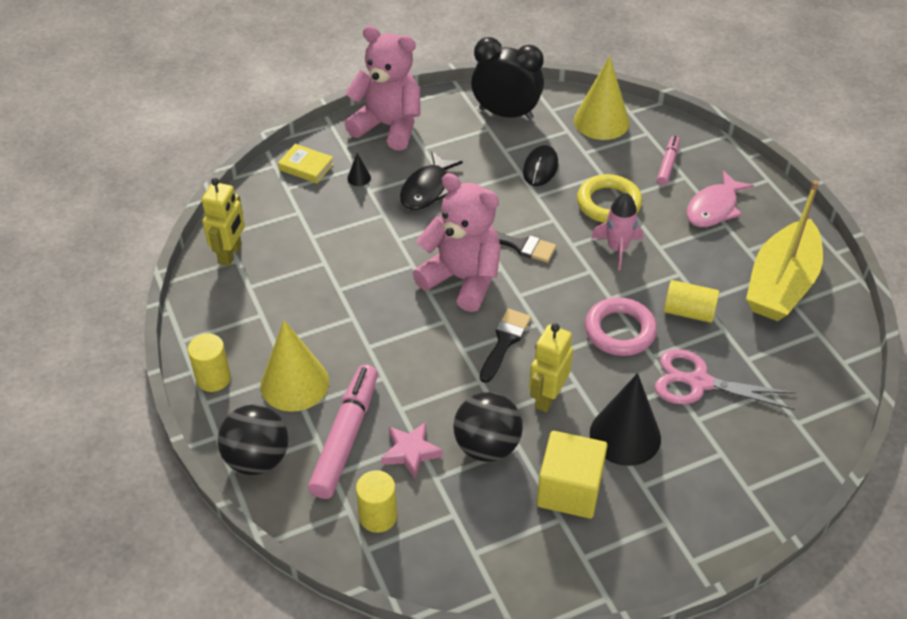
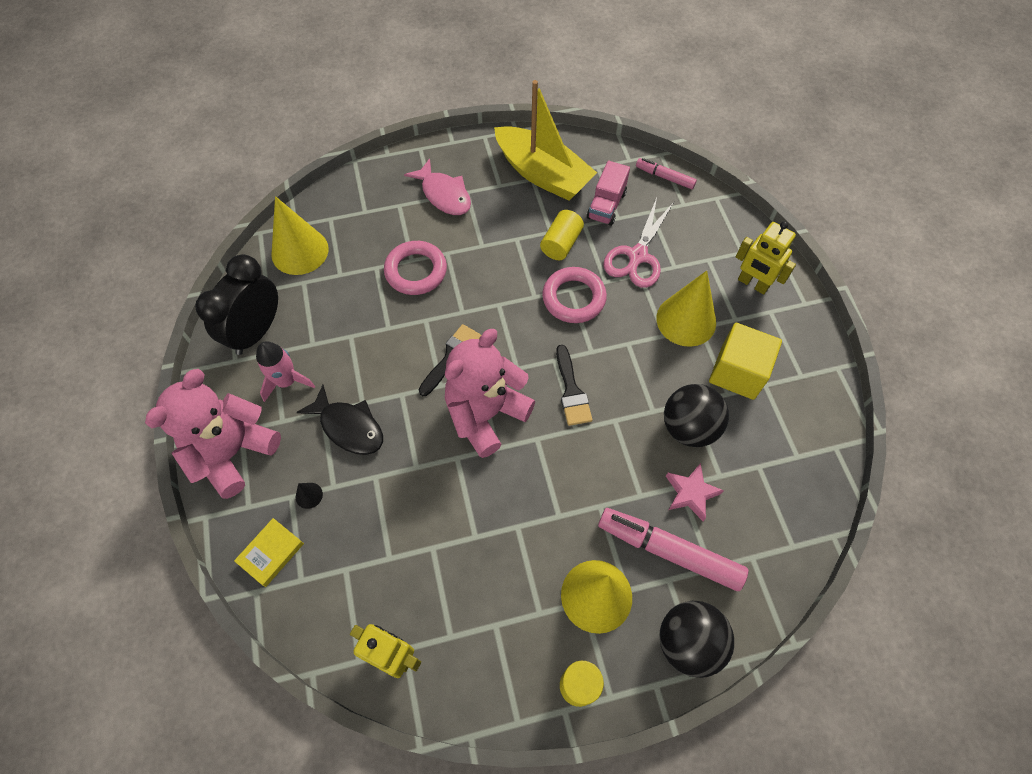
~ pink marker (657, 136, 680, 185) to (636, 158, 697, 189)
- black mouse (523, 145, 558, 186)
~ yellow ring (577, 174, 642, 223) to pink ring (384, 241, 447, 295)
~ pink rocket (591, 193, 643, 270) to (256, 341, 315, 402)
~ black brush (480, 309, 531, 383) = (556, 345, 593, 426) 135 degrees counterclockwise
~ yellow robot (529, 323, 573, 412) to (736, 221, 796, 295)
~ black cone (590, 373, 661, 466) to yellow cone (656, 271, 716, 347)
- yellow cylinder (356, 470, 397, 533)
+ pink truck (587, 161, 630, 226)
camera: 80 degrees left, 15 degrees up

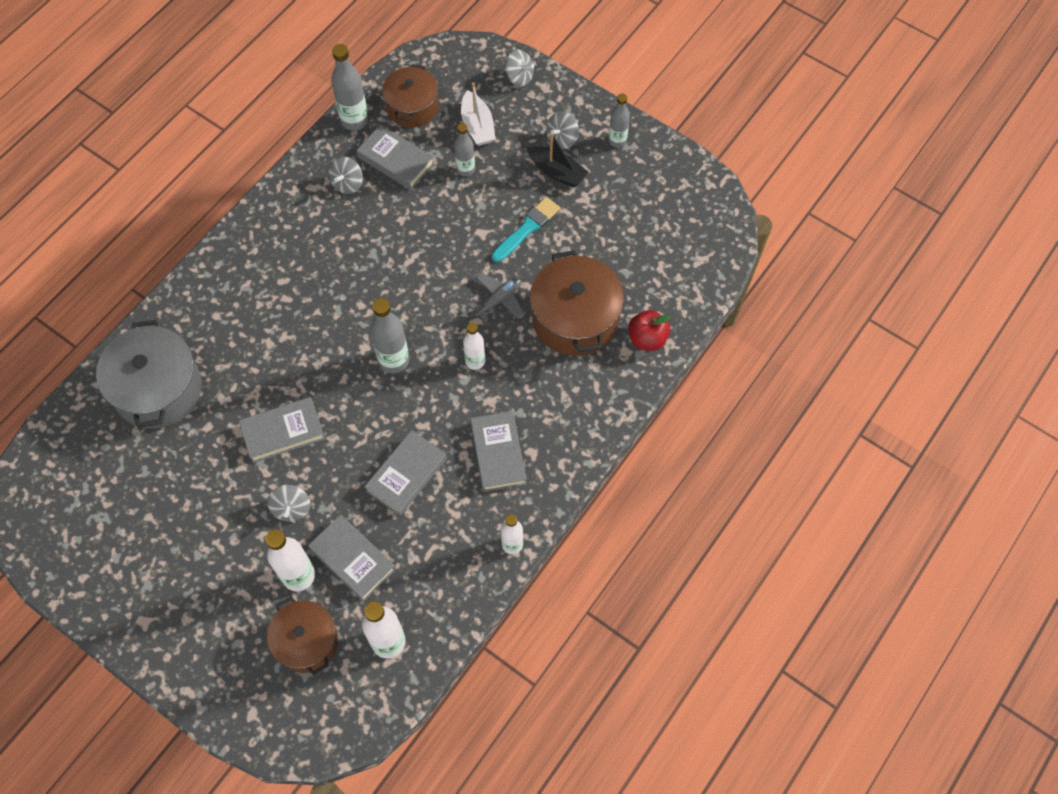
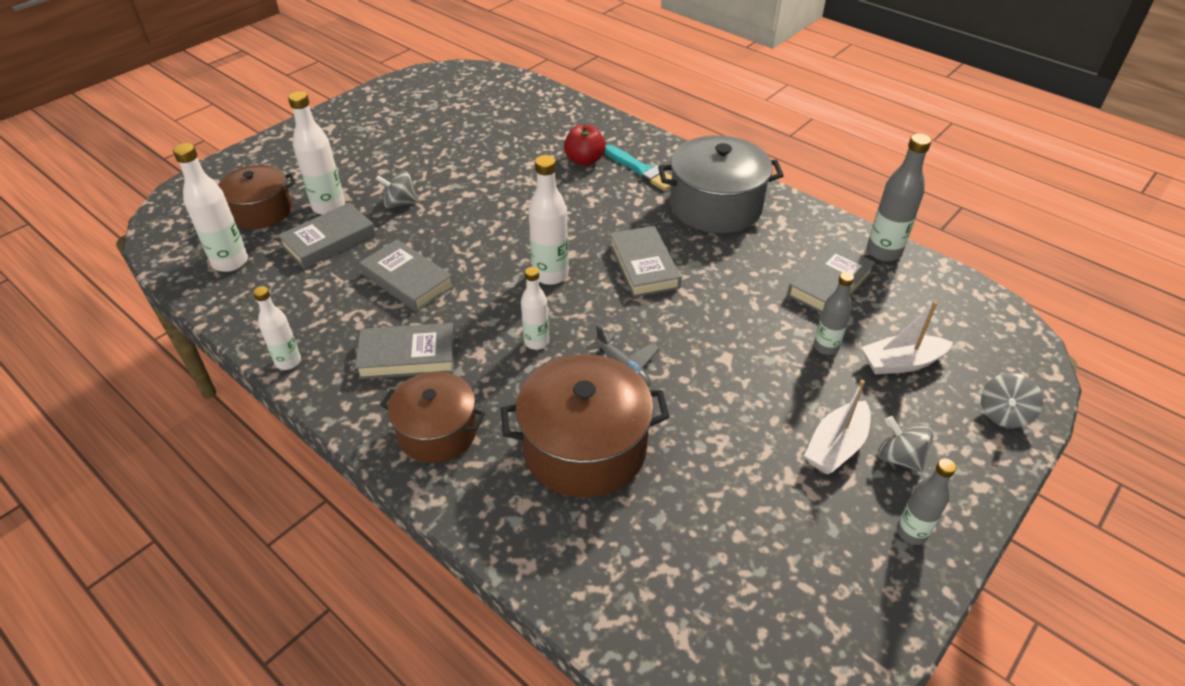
~ brown pot (382, 64, 438, 128) to (380, 372, 485, 463)
~ black boat (527, 132, 588, 188) to white boat (804, 380, 871, 475)
- grey spinning top (329, 157, 363, 194)
~ turquoise brush (492, 197, 560, 262) to (604, 145, 672, 191)
~ grey bottle (370, 298, 409, 373) to white bottle (528, 155, 569, 285)
~ red apple (628, 310, 670, 351) to (564, 124, 606, 166)
~ grey pot (96, 320, 202, 429) to (658, 135, 784, 233)
~ grey book (239, 397, 325, 463) to (610, 226, 681, 297)
camera: 95 degrees right, 20 degrees down

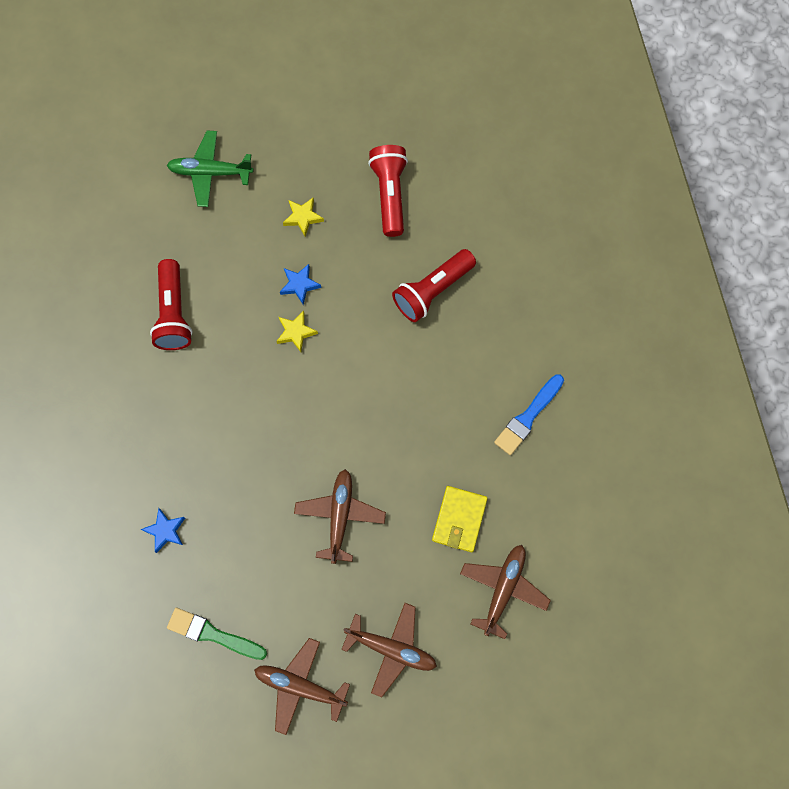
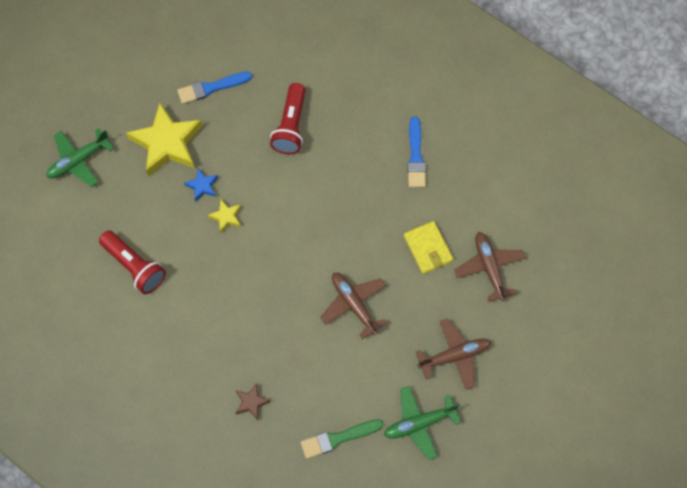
~ red flashlight (368, 145, 408, 237) to blue brush (177, 71, 252, 104)
~ yellow star (283, 197, 324, 237) = (126, 103, 203, 176) x2.23
~ blue star (141, 508, 185, 553) to brown star (236, 383, 271, 420)
~ brown plane (254, 638, 350, 735) to green plane (384, 386, 461, 460)
camera: 40 degrees left, 5 degrees down

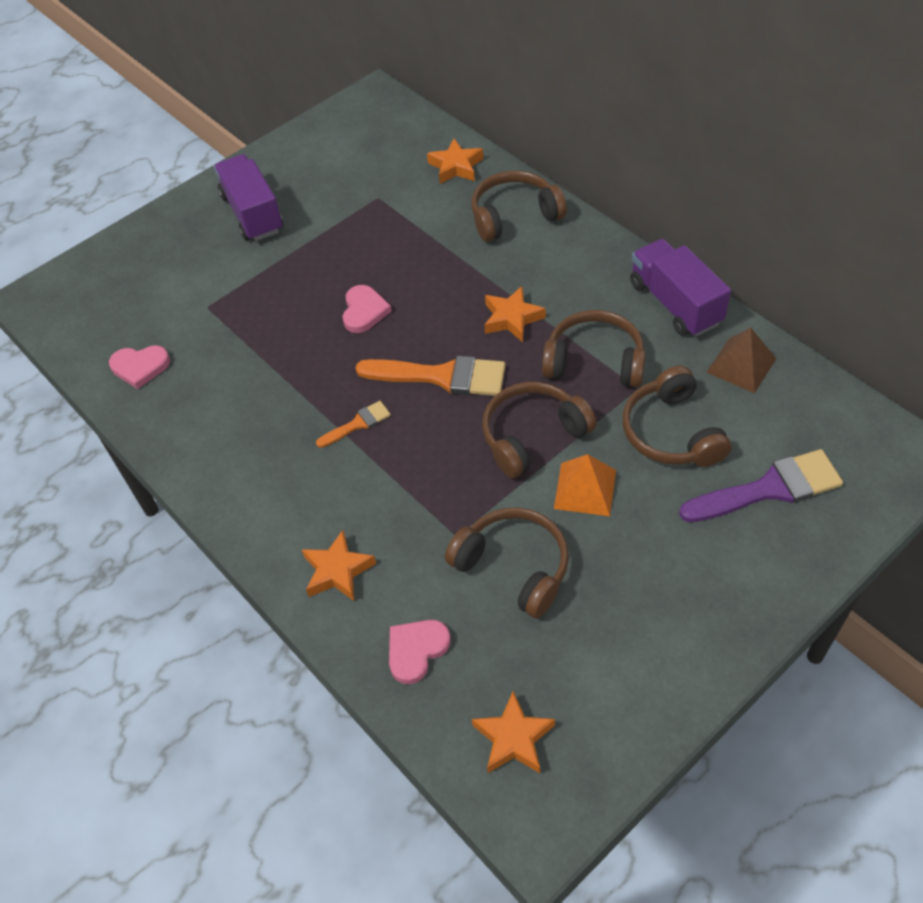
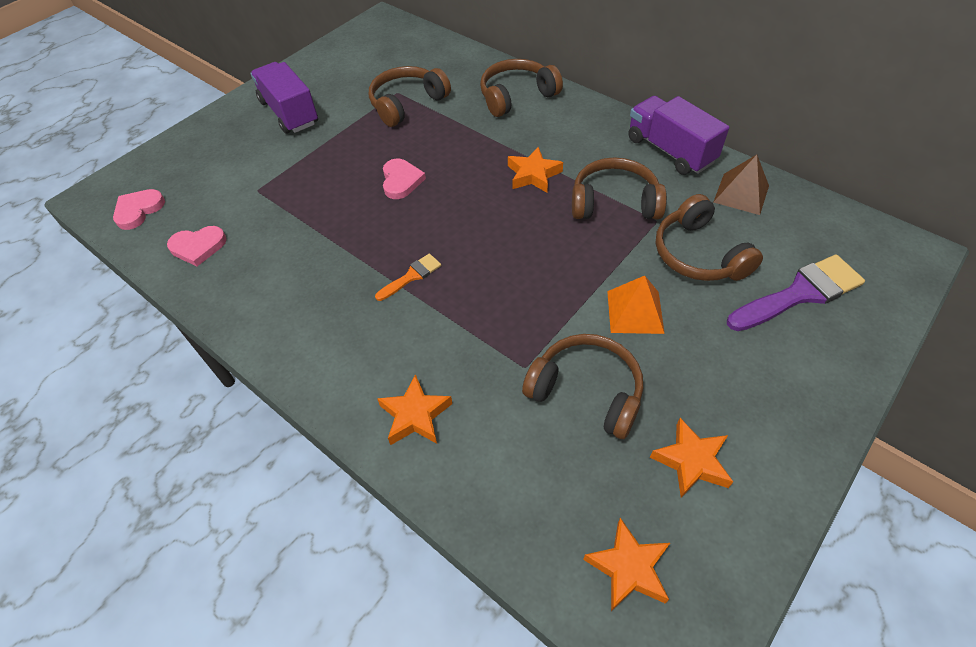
~ orange star (427, 139, 483, 184) to (650, 418, 733, 498)
- orange brush (355, 356, 506, 396)
~ brown headphones (482, 382, 596, 478) to (369, 66, 451, 127)
~ pink heart (389, 620, 451, 684) to (113, 189, 165, 230)
camera: 10 degrees left, 0 degrees up

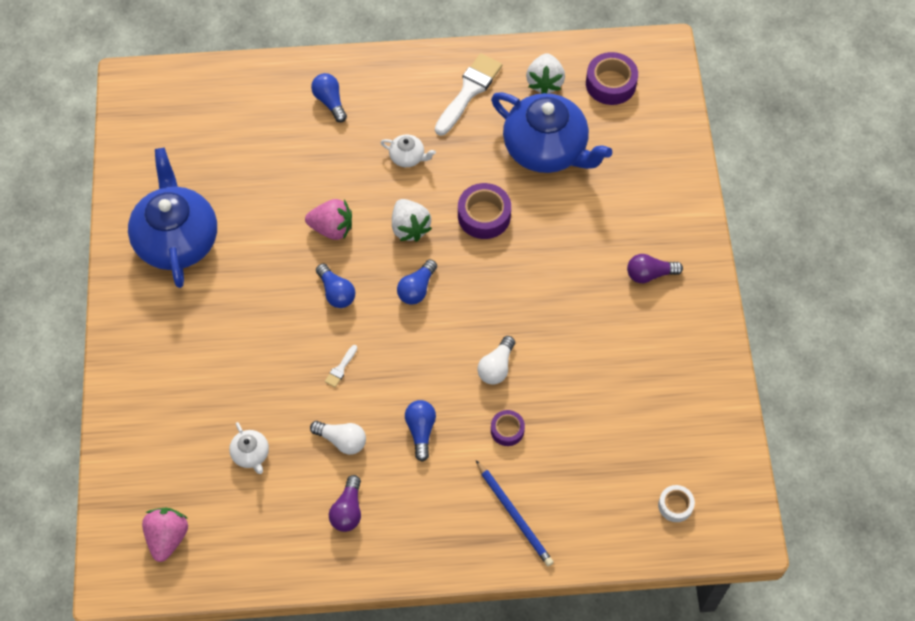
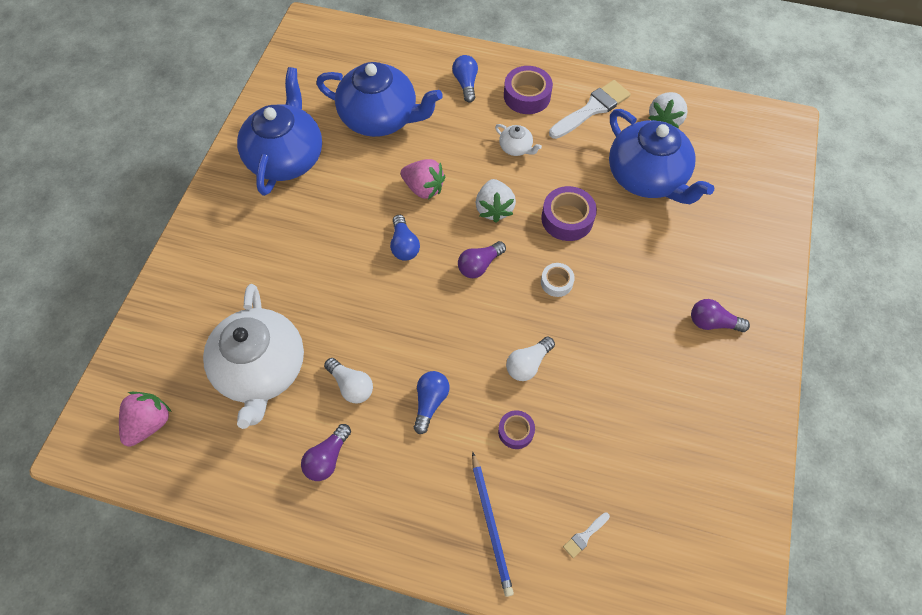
~ purple tape (586, 52, 638, 105) to (504, 66, 553, 114)
~ blue light bulb (397, 259, 437, 305) to purple light bulb (458, 241, 506, 278)
~ white brush (325, 345, 357, 387) to (563, 512, 610, 558)
~ white teapot (229, 422, 269, 474) = (203, 284, 304, 429) x2.40
~ white tape (658, 485, 695, 522) to (541, 263, 575, 297)
+ blue teapot (316, 62, 443, 137)
camera: 20 degrees right, 0 degrees up

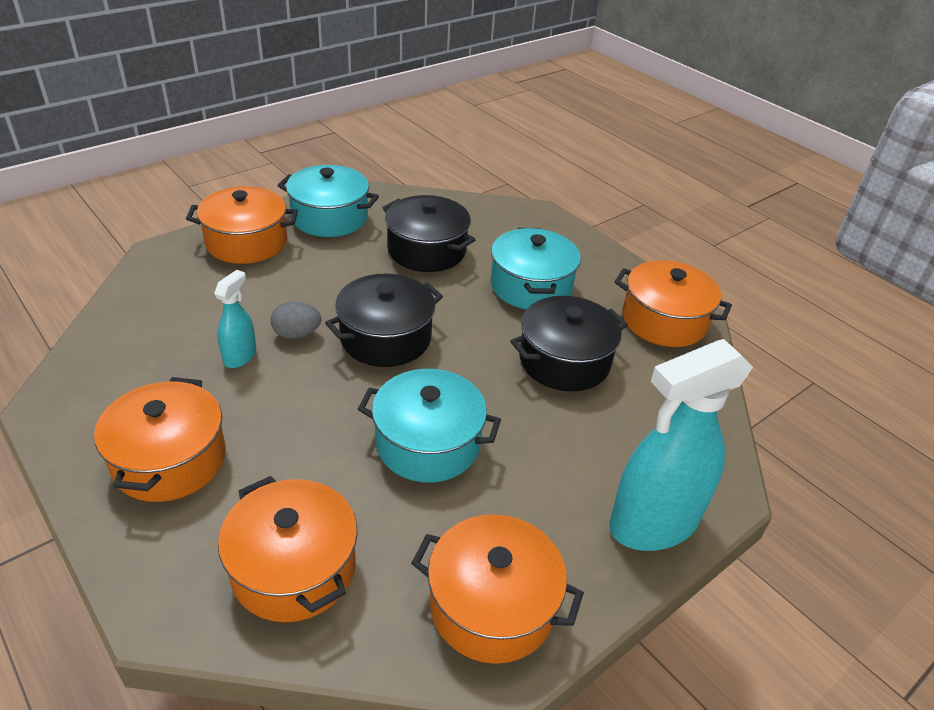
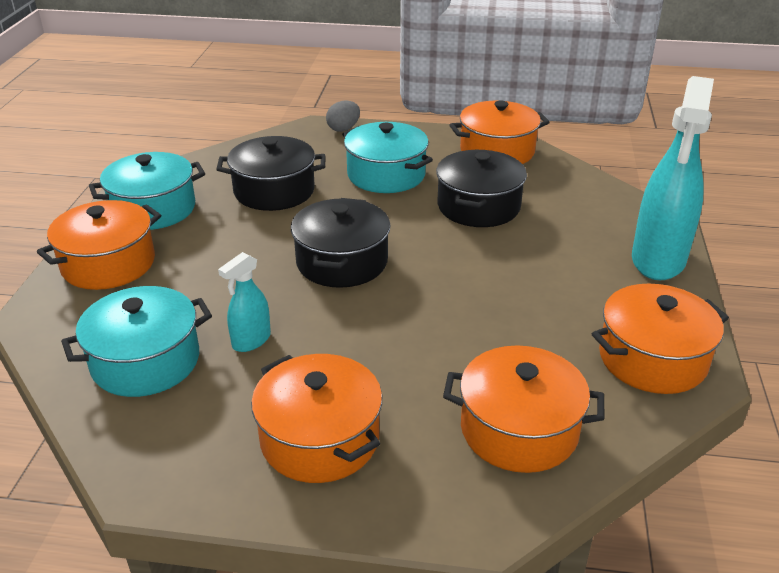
~ turquoise spray bottle (214, 270, 256, 368) = (218, 252, 271, 352) 120 degrees counterclockwise
~ grey egg (270, 301, 321, 339) to (326, 100, 360, 132)
~ turquoise pot (358, 369, 501, 483) to (61, 286, 212, 397)
camera: 40 degrees left, 5 degrees down

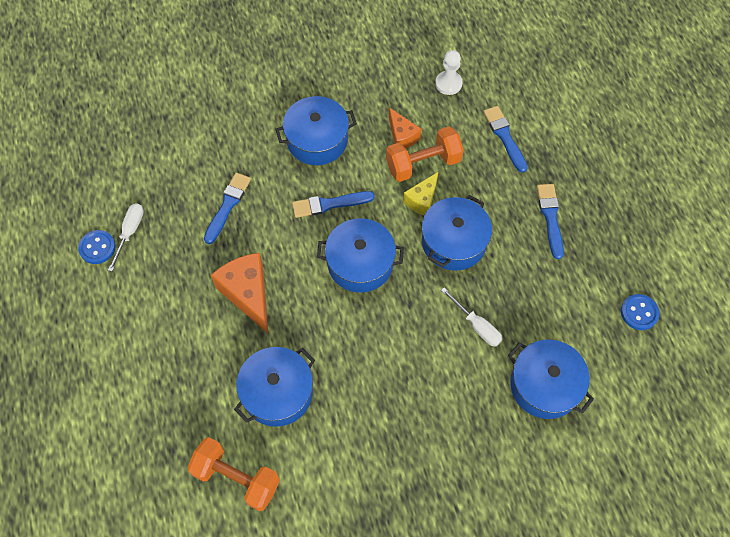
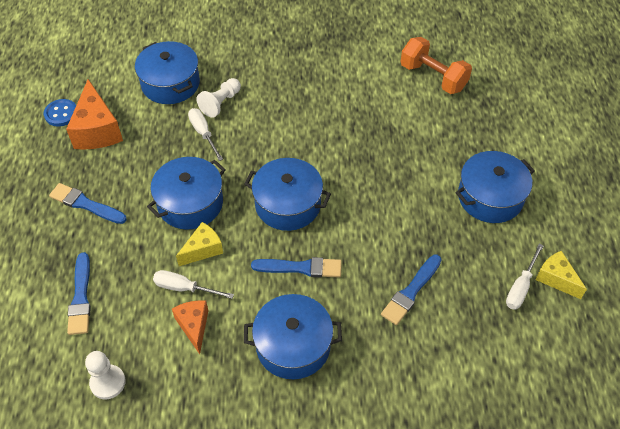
~ orange dumbbell (386, 127, 464, 182) to white screwdriver (153, 270, 234, 299)
~ blue brush (537, 184, 564, 259) = (49, 183, 127, 224) 105 degrees clockwise
~ blue button (78, 230, 116, 264) to yellow cheese (535, 251, 587, 299)
~ orange cheese (211, 253, 268, 333) to (66, 79, 123, 150)
~ blue pot (234, 347, 315, 427) to (456, 151, 535, 223)
+ white pawn (196, 78, 241, 118)
camera: 165 degrees left, 10 degrees down

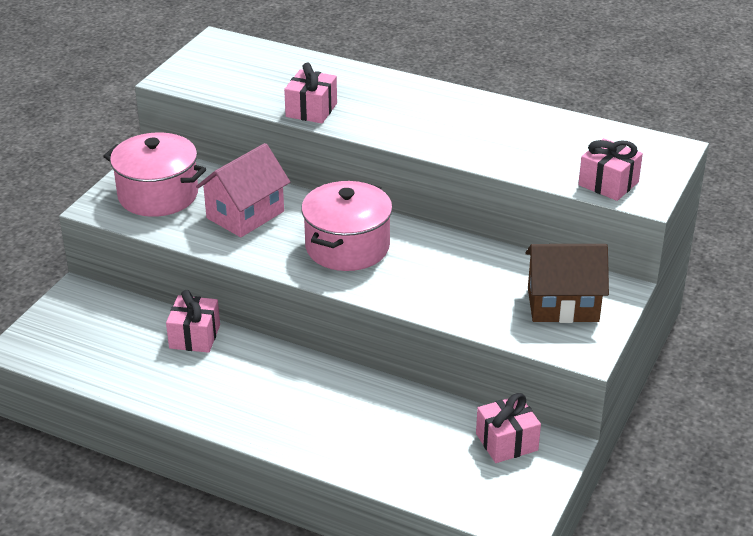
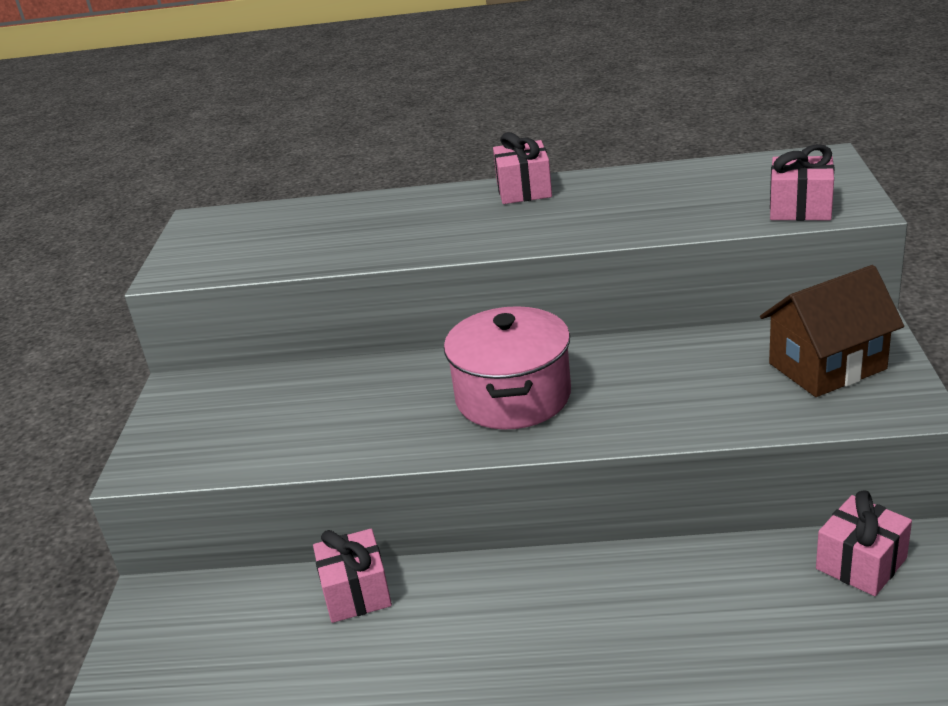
~ pink gift (284, 63, 337, 123) to (493, 132, 552, 204)
- pink pot (103, 132, 206, 217)
- pink house (196, 143, 290, 237)
camera: 20 degrees left, 5 degrees down

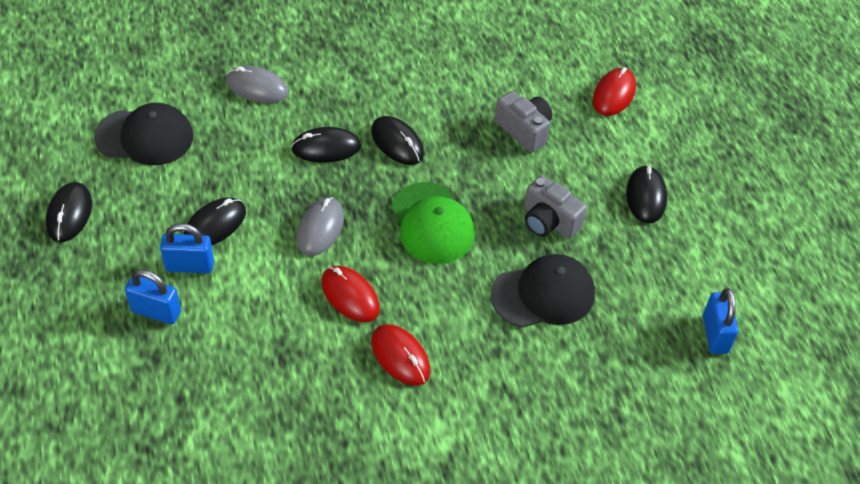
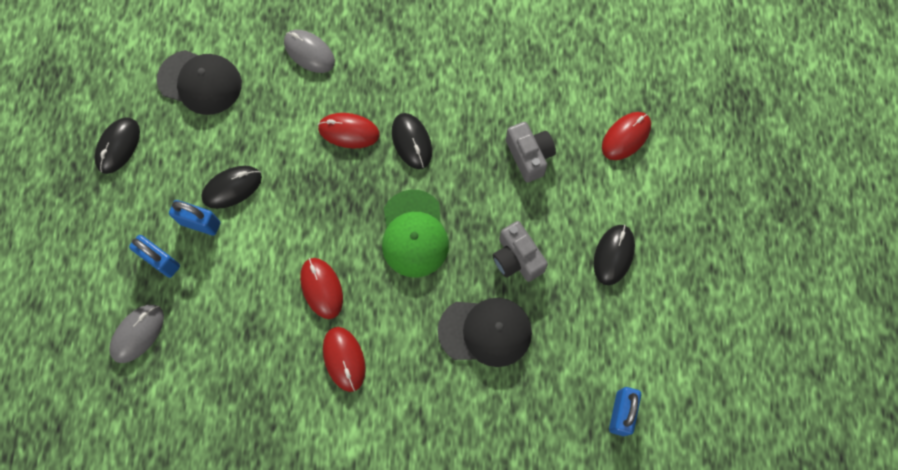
~ black mouse (291, 127, 361, 163) to red mouse (318, 113, 380, 148)
~ grey mouse (296, 197, 344, 256) to (109, 305, 164, 363)
camera: 20 degrees right, 20 degrees up

